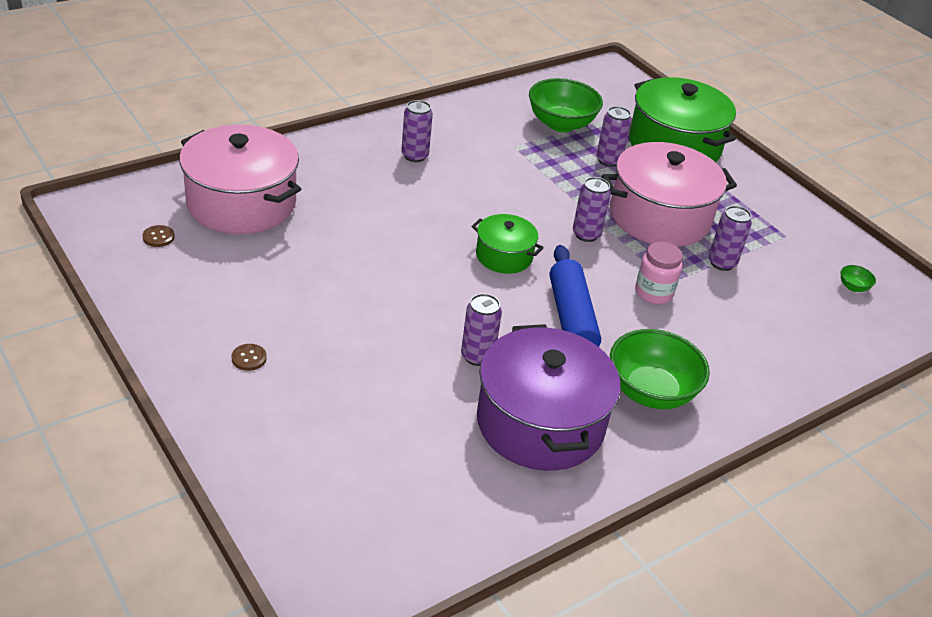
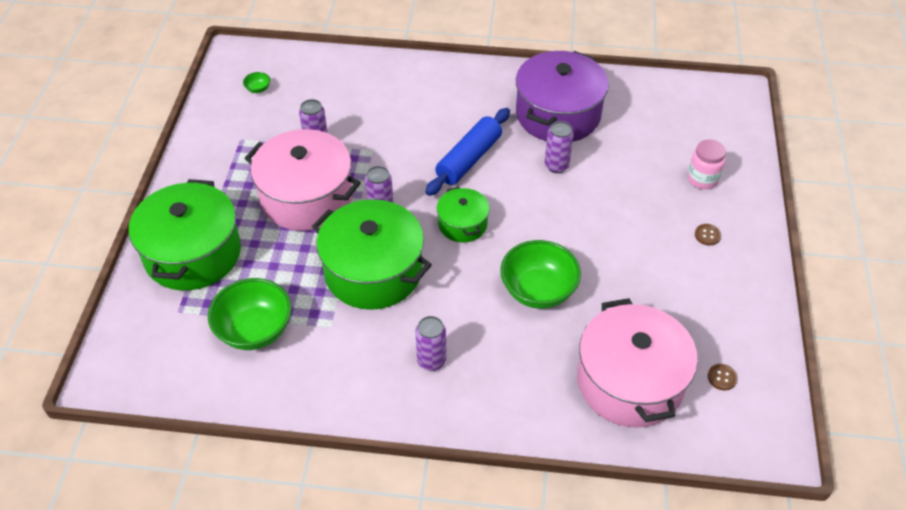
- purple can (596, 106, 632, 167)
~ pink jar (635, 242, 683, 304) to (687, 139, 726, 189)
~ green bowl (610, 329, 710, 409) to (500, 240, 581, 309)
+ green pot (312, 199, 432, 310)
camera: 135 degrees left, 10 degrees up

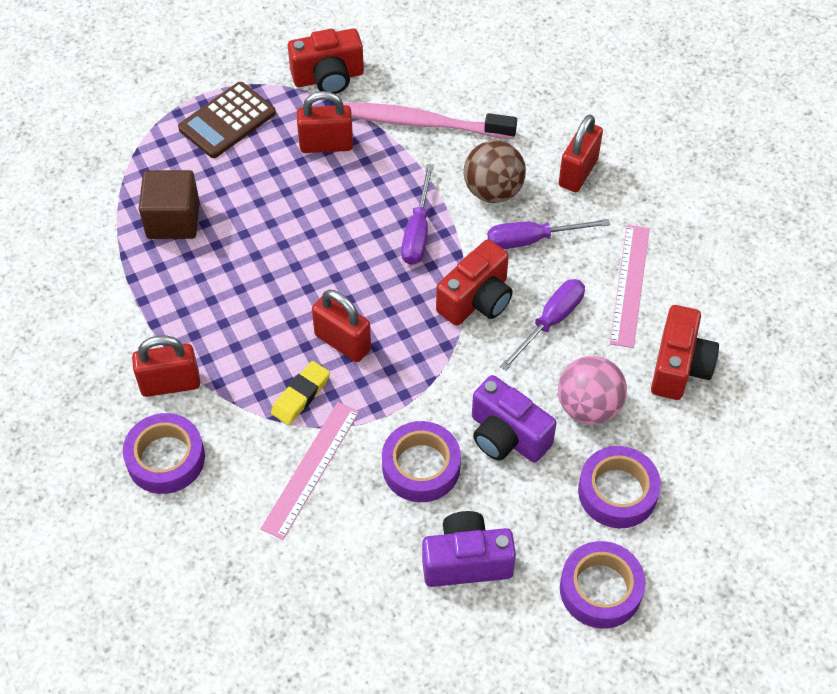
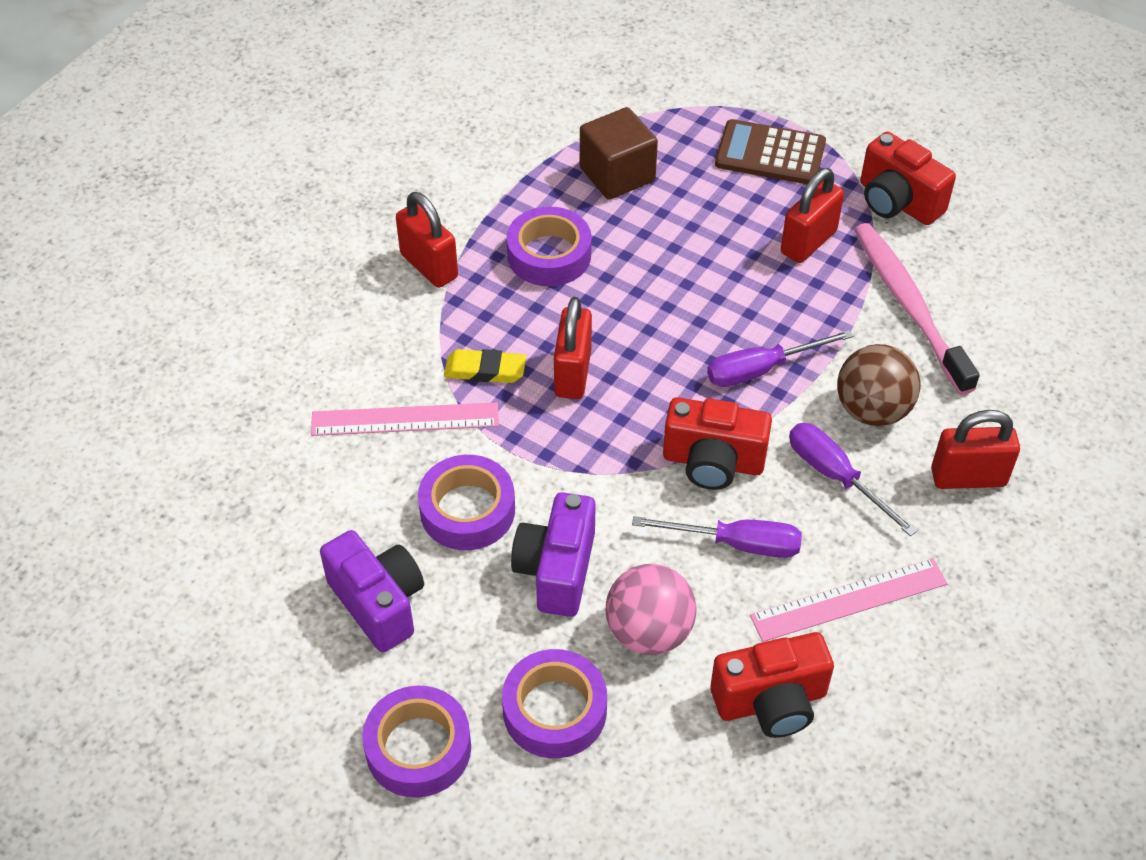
~ red padlock (297, 91, 353, 153) = (781, 168, 844, 263) 75 degrees clockwise
~ purple tape (123, 413, 205, 494) to (506, 206, 592, 286)
camera: 60 degrees right, 5 degrees down

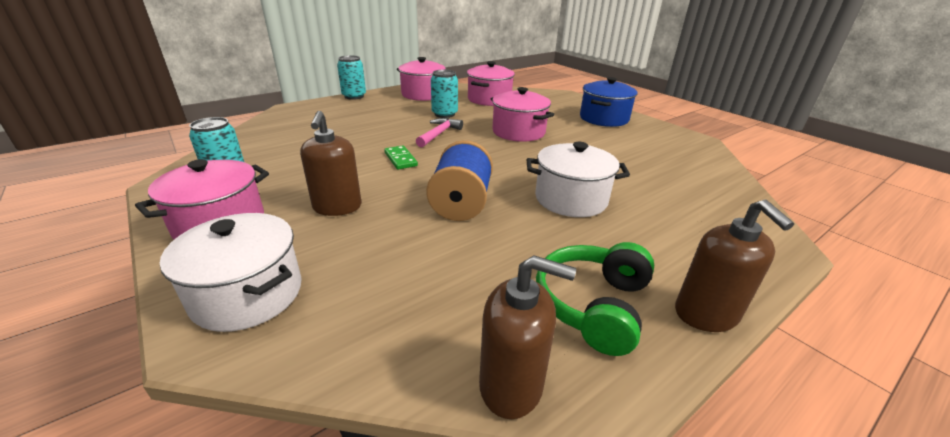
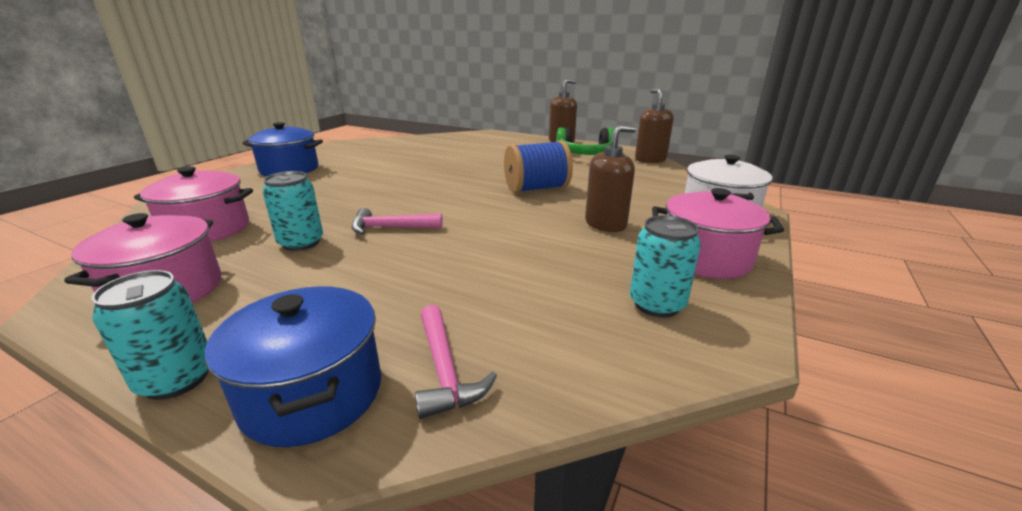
- pink pot (491, 87, 554, 142)
- white pot (526, 142, 630, 217)
- green domino (384, 145, 418, 170)
+ blue pot (205, 286, 381, 447)
+ pink hammer (415, 305, 497, 419)
camera: 115 degrees left, 5 degrees down

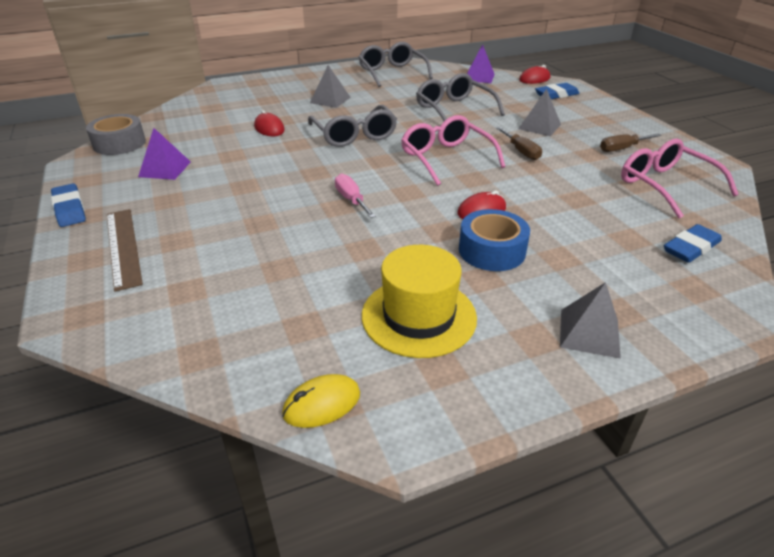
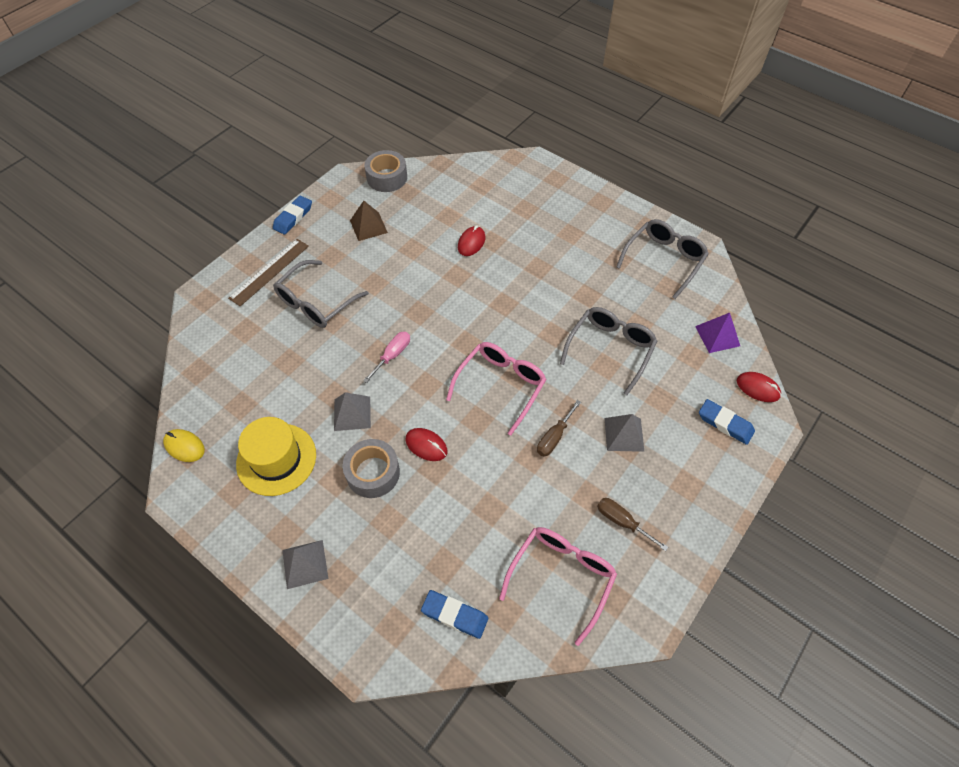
~ grey pyramid (310, 65, 351, 108) to (334, 392, 371, 431)
~ grey glasses (308, 105, 397, 147) to (273, 260, 369, 328)
~ purple pyramid (138, 128, 191, 180) to brown pyramid (350, 201, 388, 241)
~ blue tape (459, 209, 530, 271) to grey tape (343, 439, 400, 498)
camera: 60 degrees right, 20 degrees up

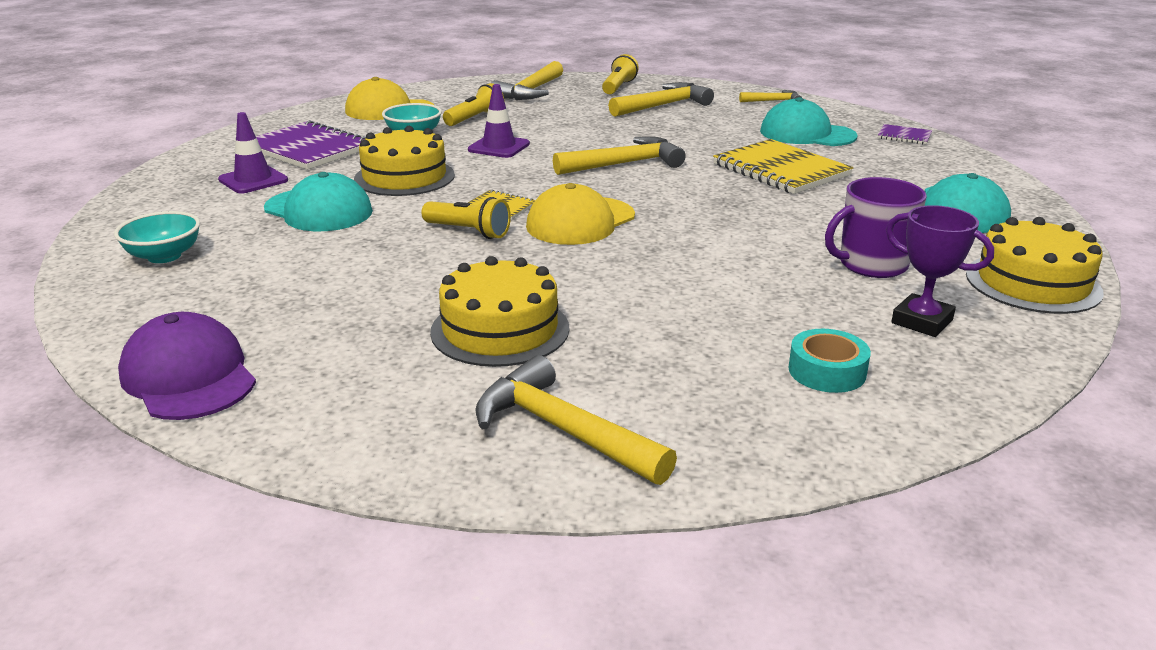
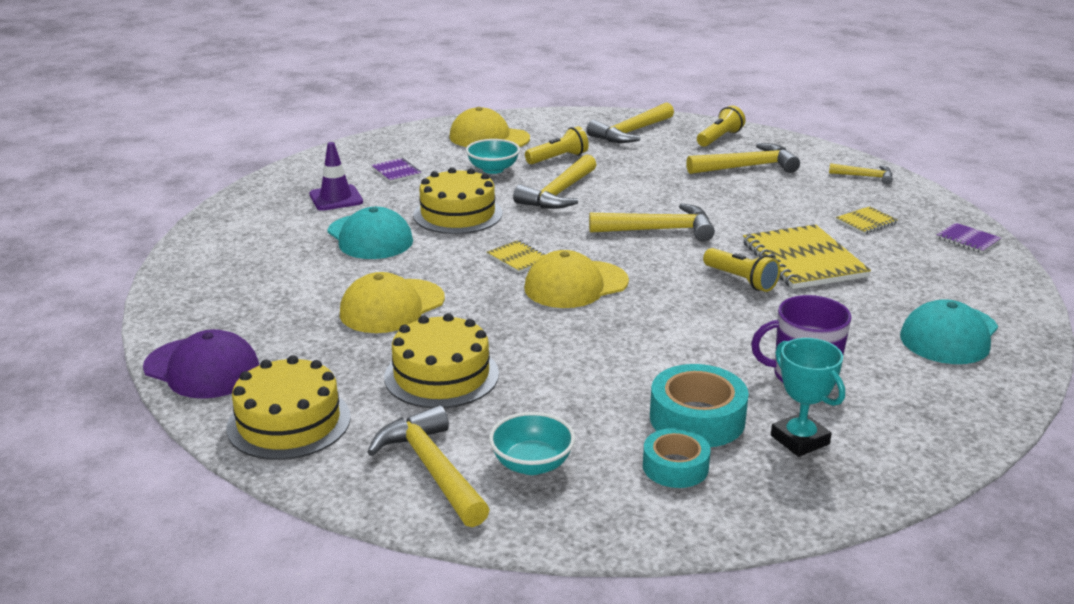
~ purple traffic cone (468, 84, 530, 158) to yellow hammer (513, 154, 597, 209)
~ turquoise cap (760, 97, 858, 146) to yellow notebook (836, 206, 898, 234)
~ purple notebook (256, 120, 366, 170) = (371, 158, 422, 182) x0.48
~ yellow flashlight (421, 197, 511, 239) to (703, 248, 780, 292)
~ purple trophy (886, 205, 994, 337) to turquoise trophy (771, 338, 845, 457)
~ turquoise bowl (114, 211, 200, 263) to (489, 412, 575, 475)
~ yellow cake (966, 217, 1104, 314) to (226, 355, 351, 460)
~ purple cap (118, 312, 256, 420) = (143, 329, 259, 399) 135 degrees clockwise
+ yellow cap (340, 272, 445, 333)
+ turquoise tape (650, 364, 749, 447)
camera: 20 degrees right, 0 degrees up

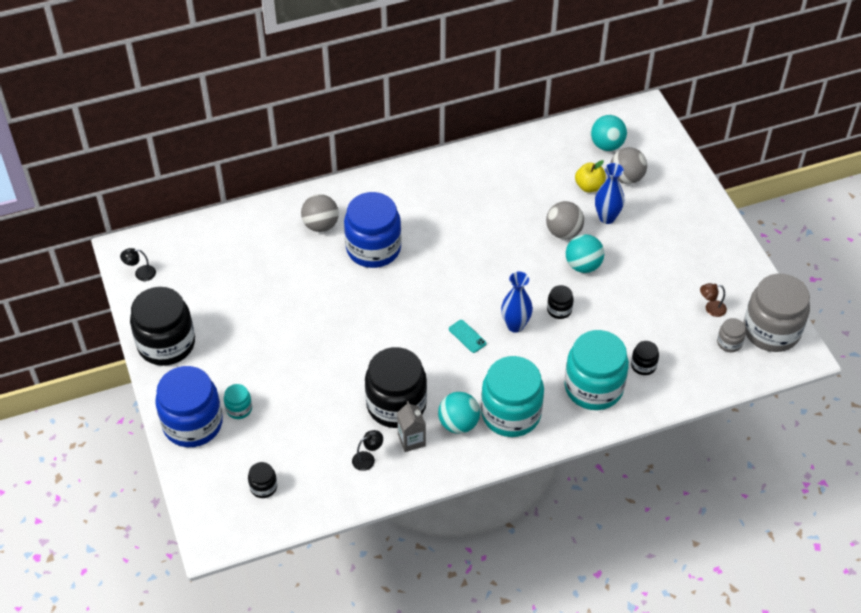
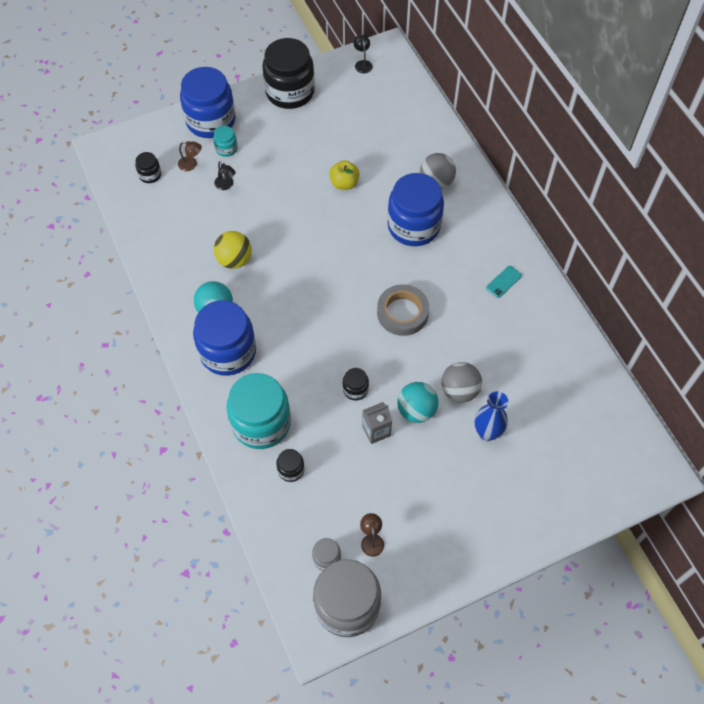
- turquoise ball (591, 115, 627, 151)
- grey ball (611, 147, 647, 184)
~ yellow apple (575, 160, 606, 193) to (329, 160, 360, 190)
- blue vase (501, 271, 533, 333)
~ turquoise phone (449, 320, 486, 353) to (486, 266, 522, 298)
~ black jar (365, 347, 427, 428) to yellow ball (214, 231, 252, 269)
~ turquoise jar (481, 356, 544, 437) to blue jar (193, 300, 256, 376)
~ grey carton (397, 401, 426, 452) to (362, 402, 392, 444)
~ black lamp (352, 430, 383, 471) to (214, 161, 236, 190)
+ brown lamp (178, 141, 202, 171)
+ grey tape (377, 284, 429, 336)
camera: 85 degrees right, 10 degrees up

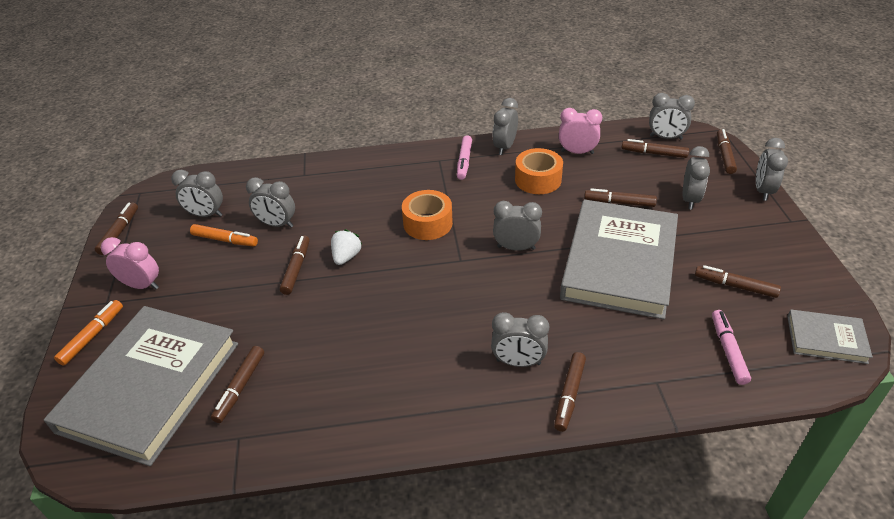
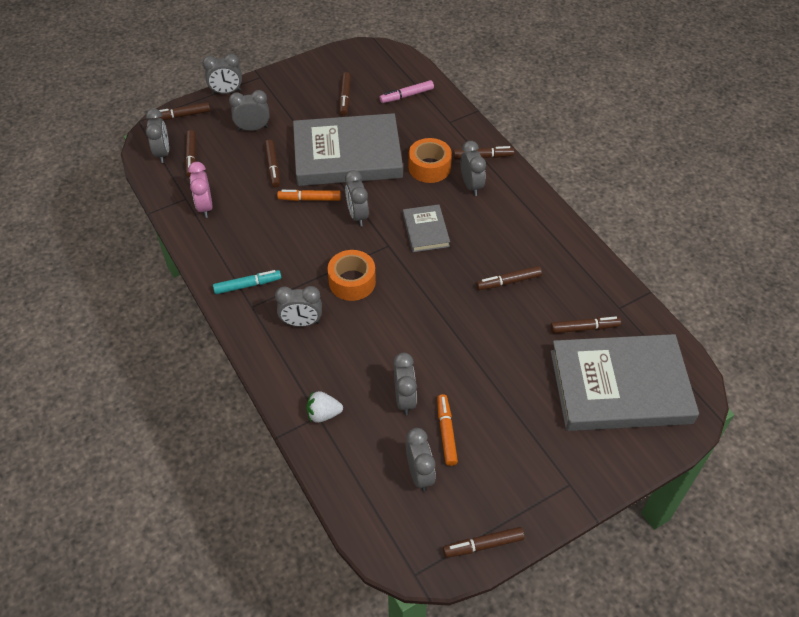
~ grey clock (493, 98, 518, 155) to (275, 286, 322, 327)
~ pink marker (457, 135, 472, 180) to turquoise marker (213, 270, 281, 294)
~ orange tape (515, 148, 563, 194) to (409, 138, 452, 183)
~ white strawberry (331, 229, 362, 265) to (306, 391, 343, 423)
~ brown marker (280, 235, 309, 295) to (476, 266, 542, 290)
- pink clock (101, 237, 159, 289)
~ orange marker (54, 300, 123, 366) to (277, 190, 341, 201)
~ grey book (787, 309, 873, 364) to (403, 204, 450, 252)
camera: 115 degrees left, 10 degrees up

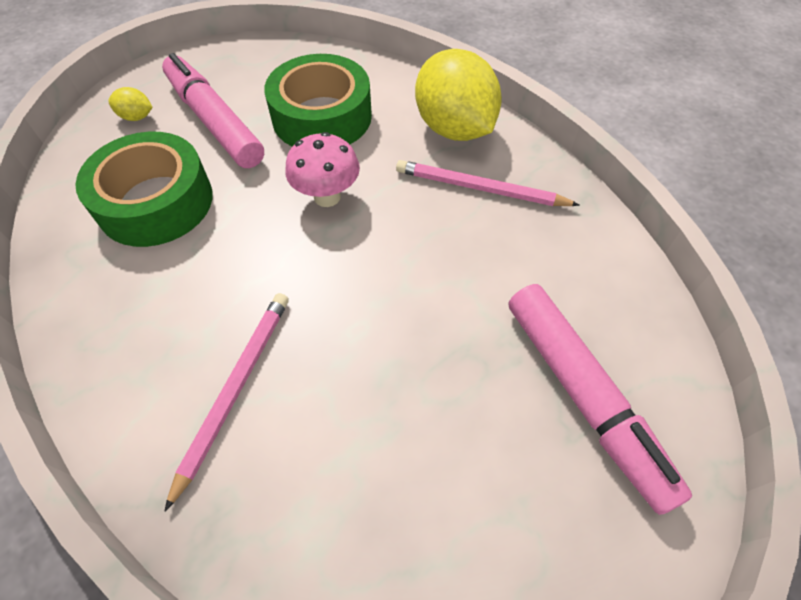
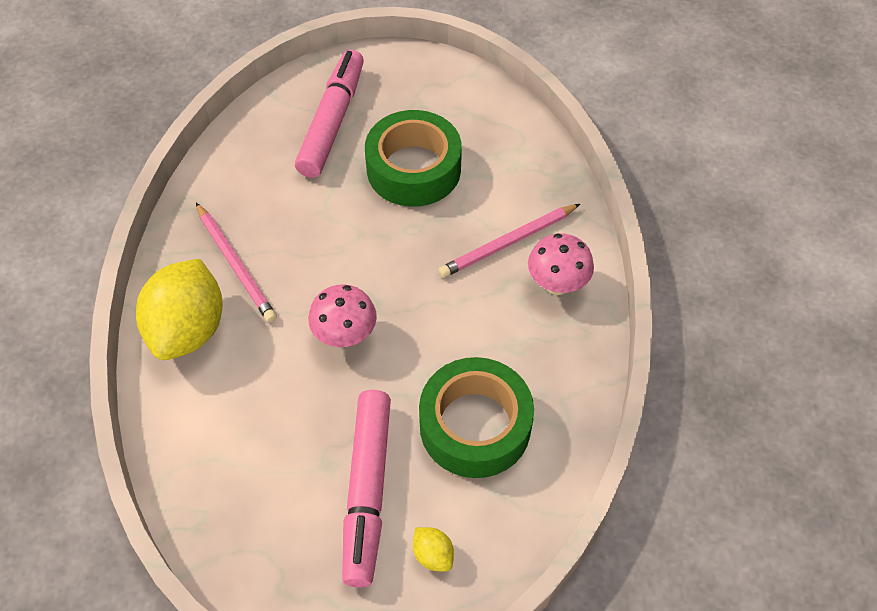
~ green tape (264, 54, 372, 147) to (365, 110, 462, 207)
+ pink mushroom (528, 233, 594, 295)
camera: 140 degrees left, 0 degrees up

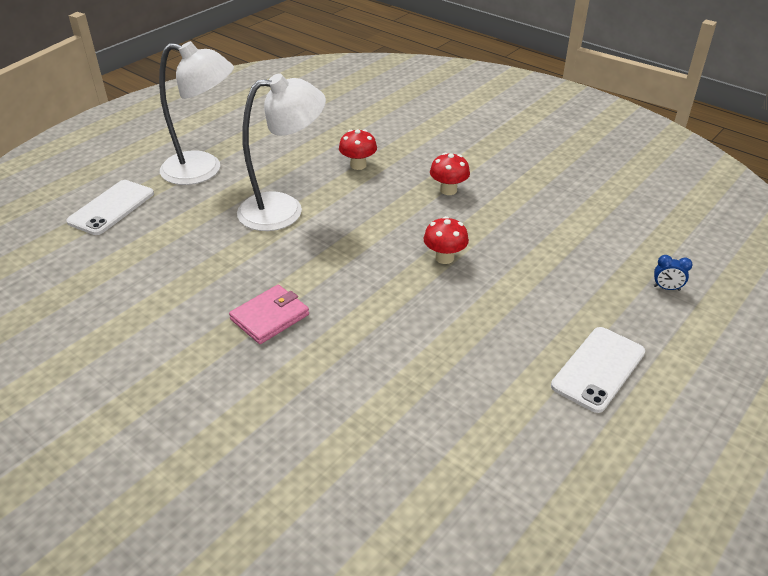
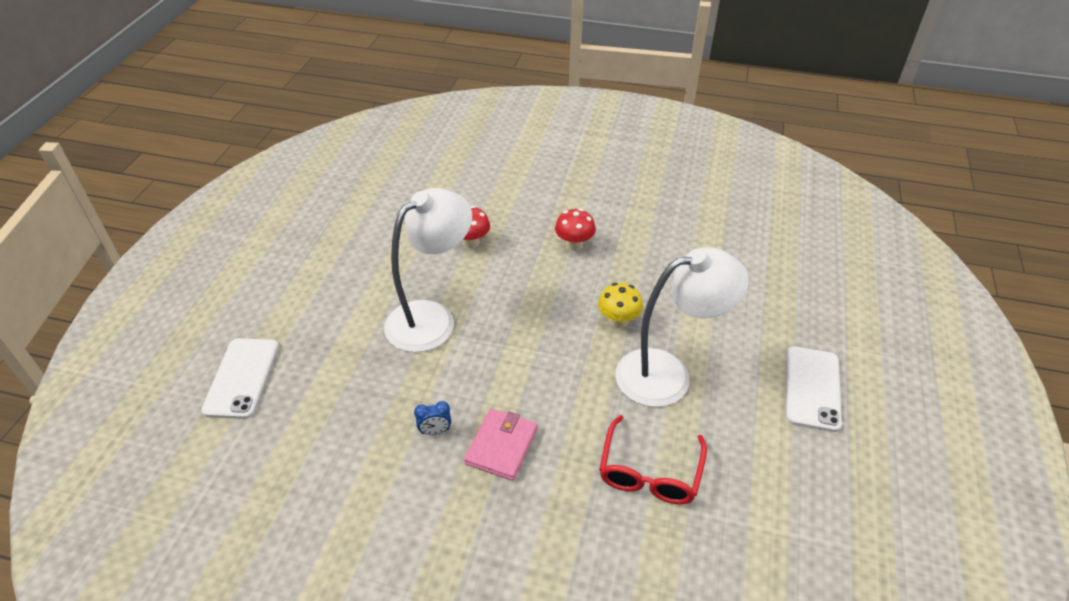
~ white lamp (159, 41, 234, 185) to (615, 247, 749, 407)
~ red mushroom (423, 216, 469, 264) to yellow mushroom (598, 283, 643, 328)
~ blue clock (654, 255, 693, 291) to (414, 401, 451, 435)
+ red glasses (599, 415, 707, 504)
camera: 25 degrees left, 5 degrees up

